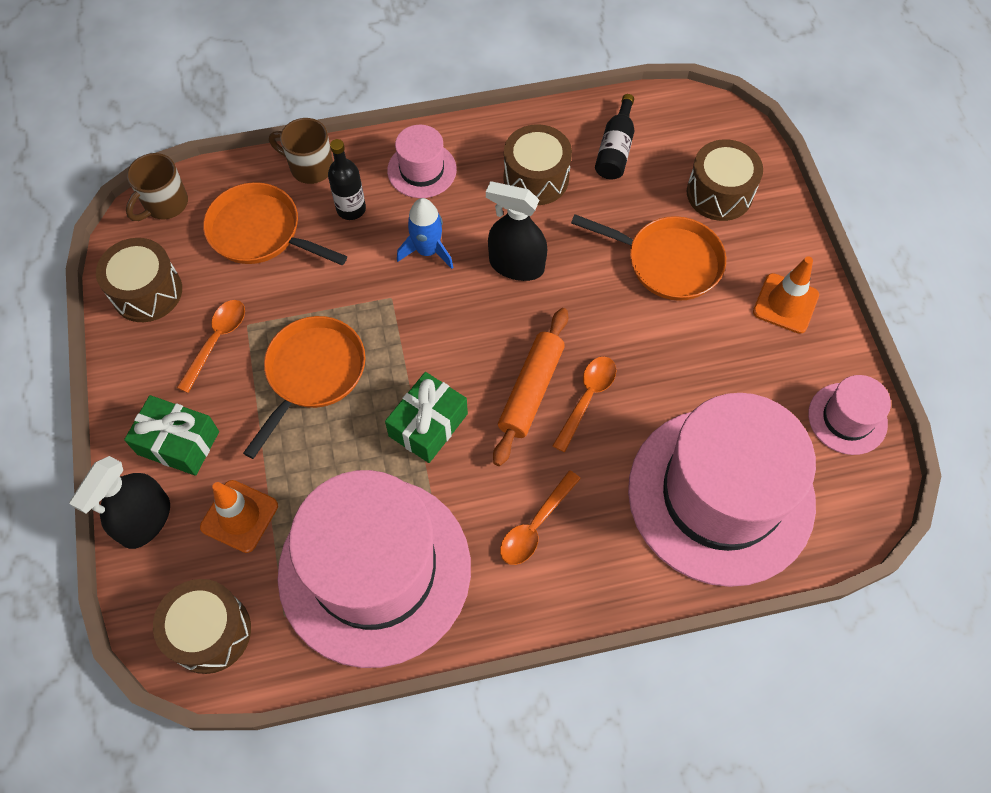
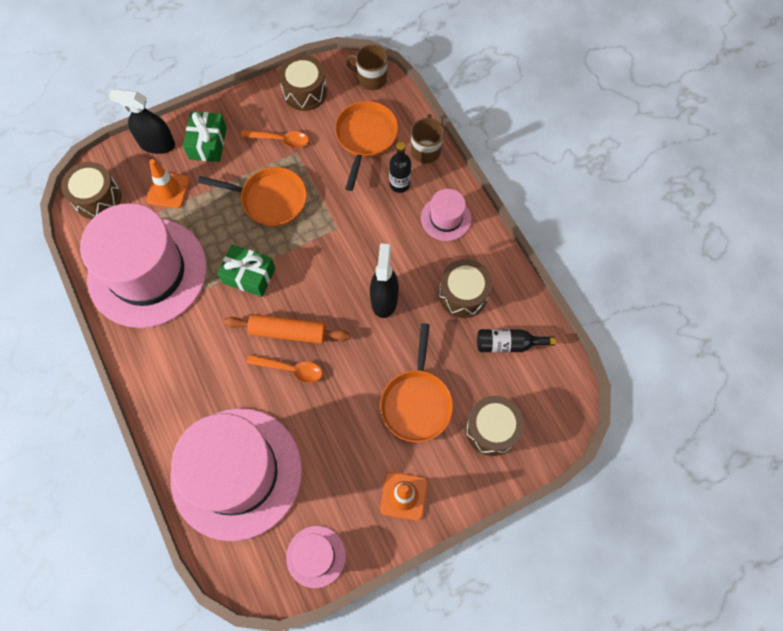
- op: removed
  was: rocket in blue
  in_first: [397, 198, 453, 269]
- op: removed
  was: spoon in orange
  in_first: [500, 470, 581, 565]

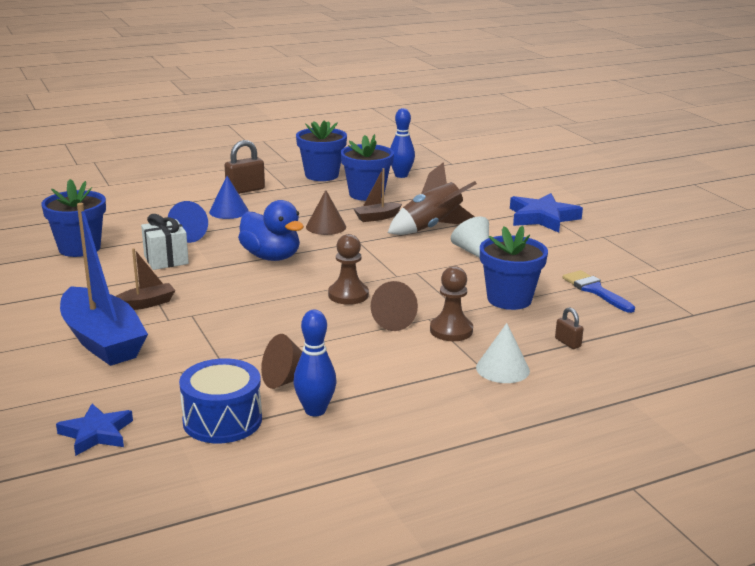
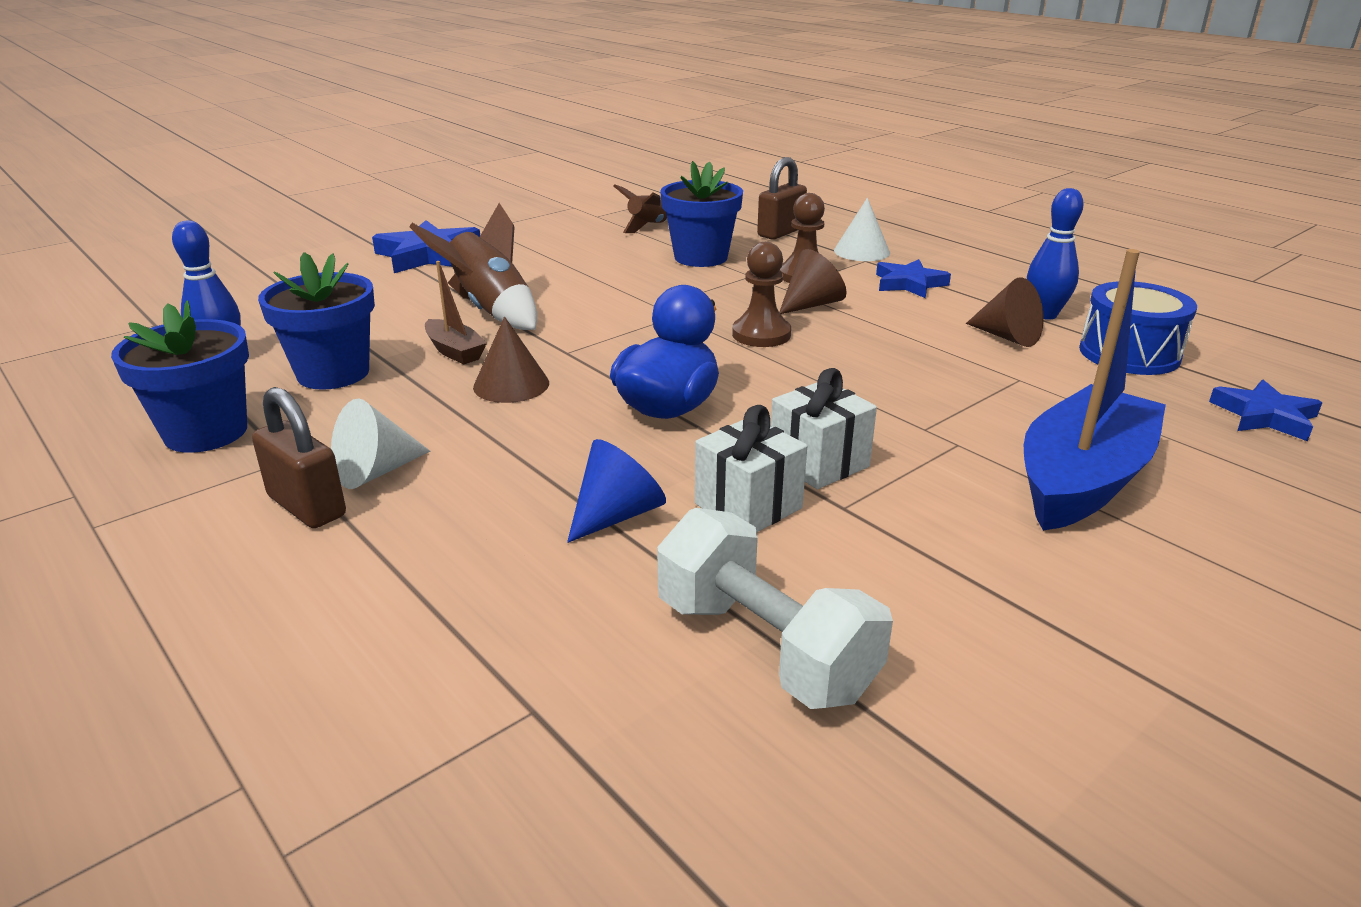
- op: moved
  was: cone in white
  in_first: [451, 217, 489, 258]
  in_second: [331, 398, 430, 489]
- op: replaced
  was: brush in blue
  now: rocket in brown
  in_first: [563, 270, 635, 313]
  in_second: [613, 184, 667, 233]
- op: replaced
  was: flower pot in blue
  now: dumbbell in white
  in_first: [41, 179, 106, 257]
  in_second: [657, 508, 893, 709]
- op: resized
  was: padlock in brown
  in_first: [555, 307, 583, 349]
  in_second: [757, 157, 807, 239]
  ratio: 1.83
- op: added
  now: gift in white
  in_second: [771, 368, 877, 489]
- op: added
  now: star in blue
  in_second: [876, 259, 951, 298]
- op: removed
  was: boat in brown
  in_first: [116, 248, 175, 310]
- op: removed
  was: cone in blue
  in_first: [209, 176, 249, 219]

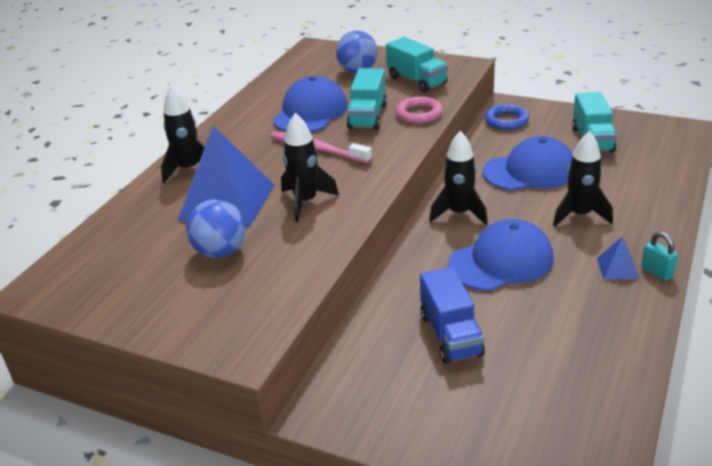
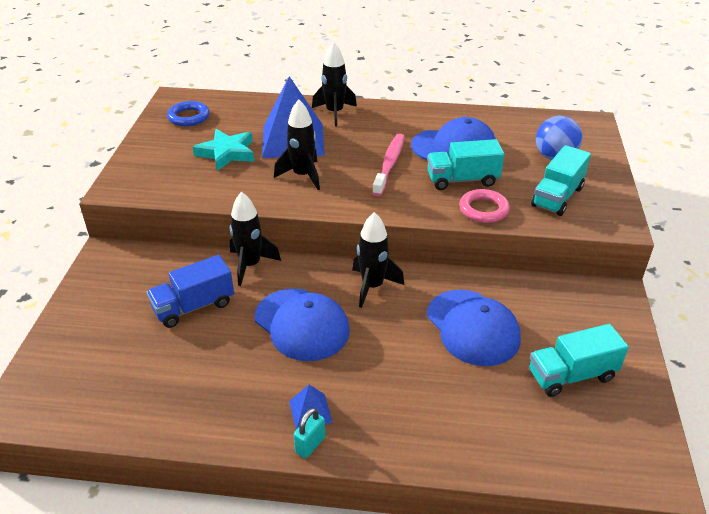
- op: moved
  was: ring in blue
  in_first: [485, 104, 529, 130]
  in_second: [167, 101, 210, 126]
- op: replaced
  was: ball in blue
  now: star in turquoise
  in_first: [186, 199, 246, 258]
  in_second: [193, 129, 254, 171]
- op: moved
  was: rocket in black
  in_first: [553, 131, 613, 227]
  in_second: [230, 192, 281, 286]

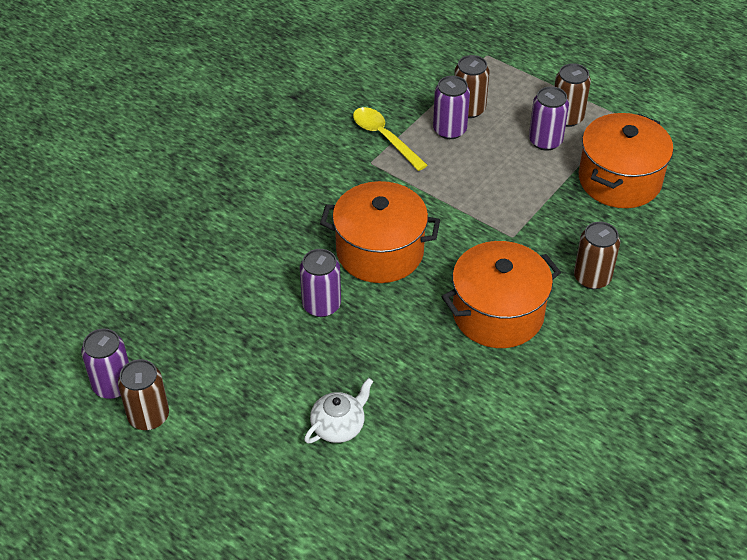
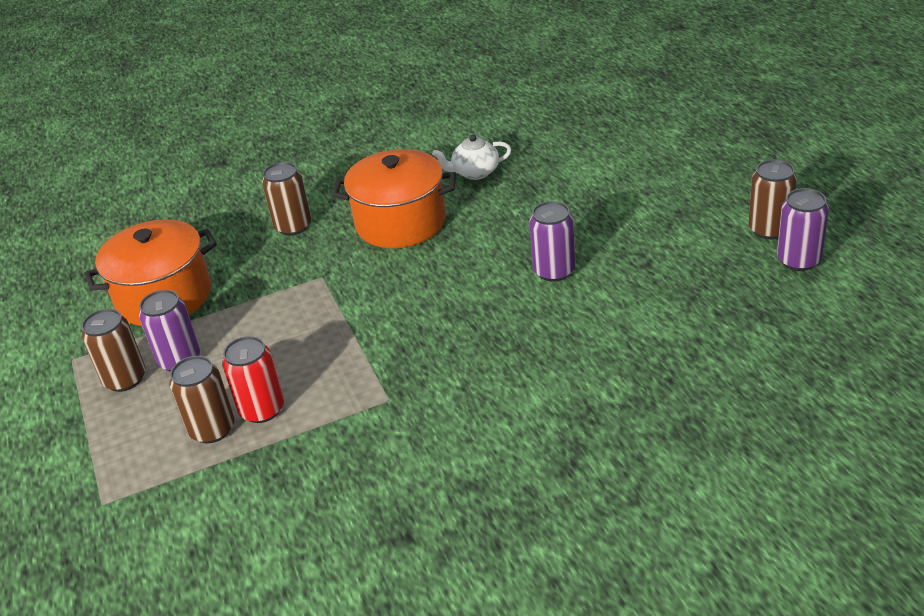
- op: recoloured
  was: can in purple
  now: can in red
  in_first: [433, 76, 470, 139]
  in_second: [222, 336, 284, 423]
- op: moved
  was: teapot in white
  in_first: [304, 378, 373, 443]
  in_second: [432, 135, 512, 180]
- op: removed
  was: pot in orange
  in_first: [320, 181, 440, 283]
- op: removed
  was: spoon in yellow
  in_first: [353, 107, 428, 171]

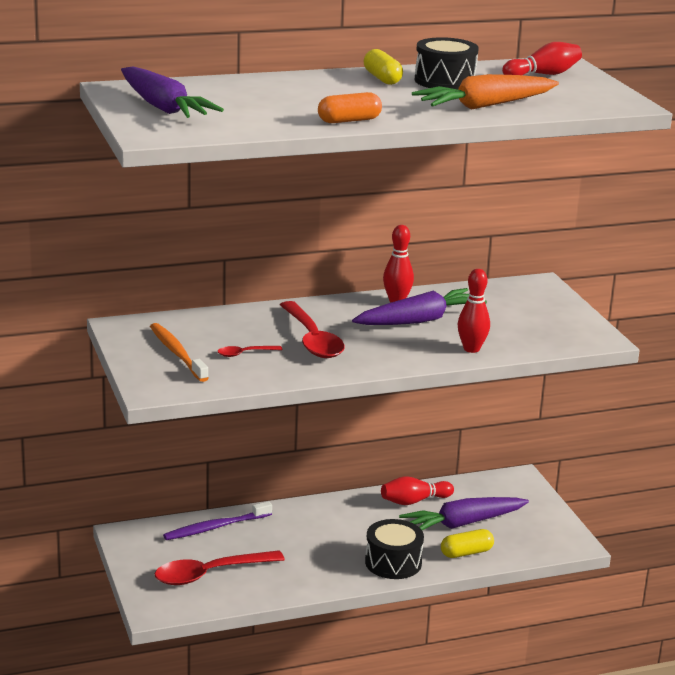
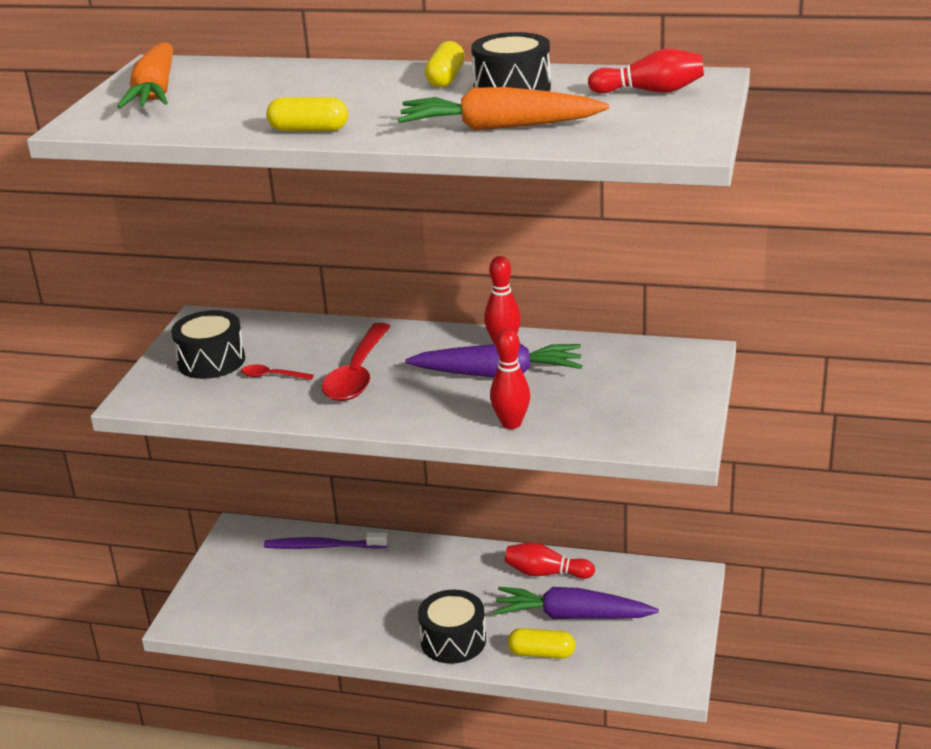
- op: recoloured
  was: carrot in purple
  now: carrot in orange
  in_first: [121, 67, 224, 118]
  in_second: [117, 42, 173, 109]
- op: replaced
  was: toothbrush in orange
  now: drum in black
  in_first: [150, 323, 209, 382]
  in_second: [171, 310, 245, 379]
- op: recoloured
  was: capsule in orange
  now: capsule in yellow
  in_first: [318, 92, 382, 123]
  in_second: [266, 97, 348, 131]
- op: removed
  was: spoon in red
  in_first: [155, 550, 285, 585]

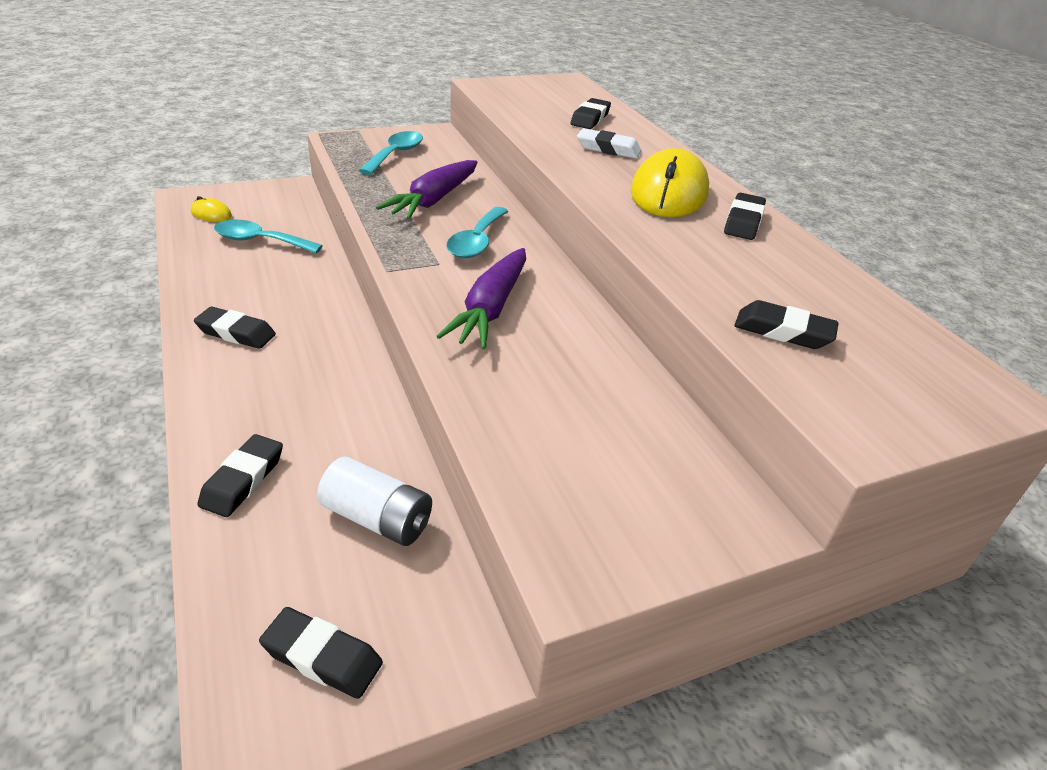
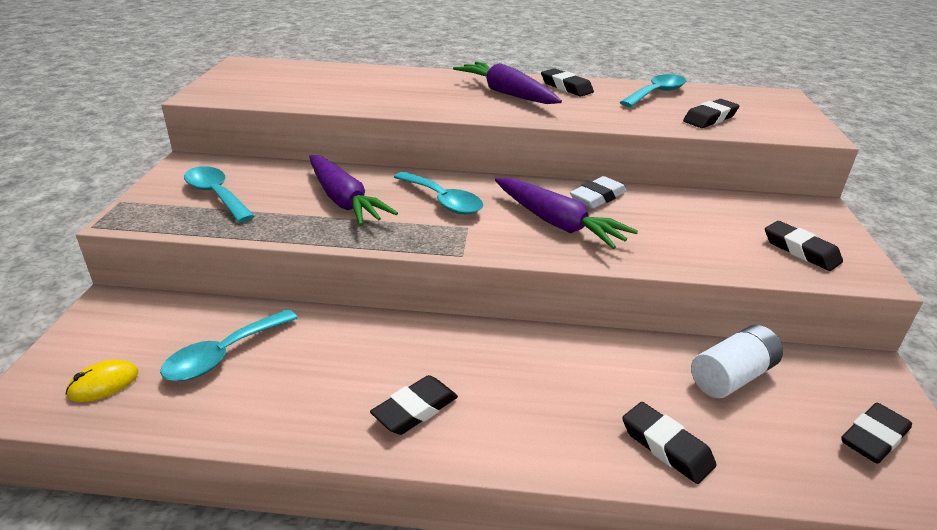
- op: replaced
  was: mouse in yellow
  now: carrot in purple
  in_first: [630, 148, 709, 217]
  in_second: [453, 62, 562, 104]
- op: moved
  was: eraser in white
  in_first: [577, 128, 642, 159]
  in_second: [570, 176, 626, 208]
- op: added
  now: spoon in turquoise
  in_second: [620, 74, 686, 107]
- op: moved
  was: eraser in black
  in_first: [570, 98, 611, 129]
  in_second: [765, 221, 843, 271]

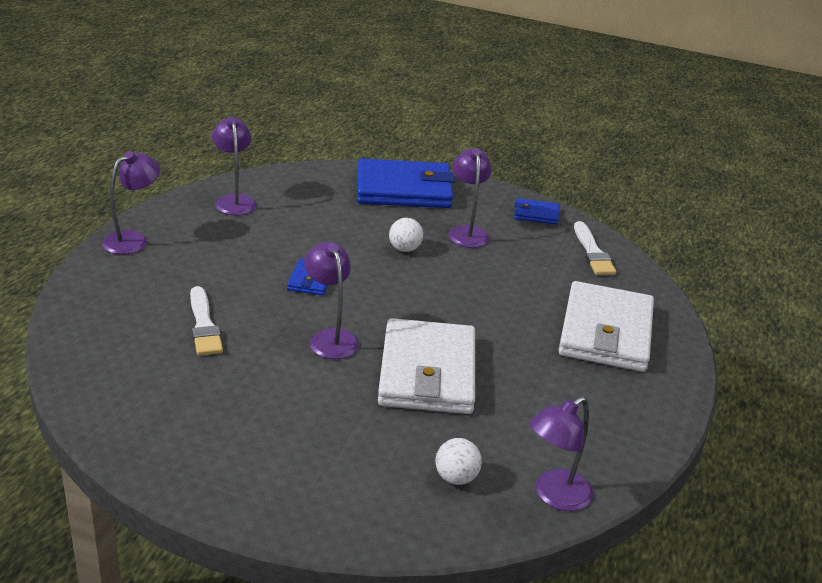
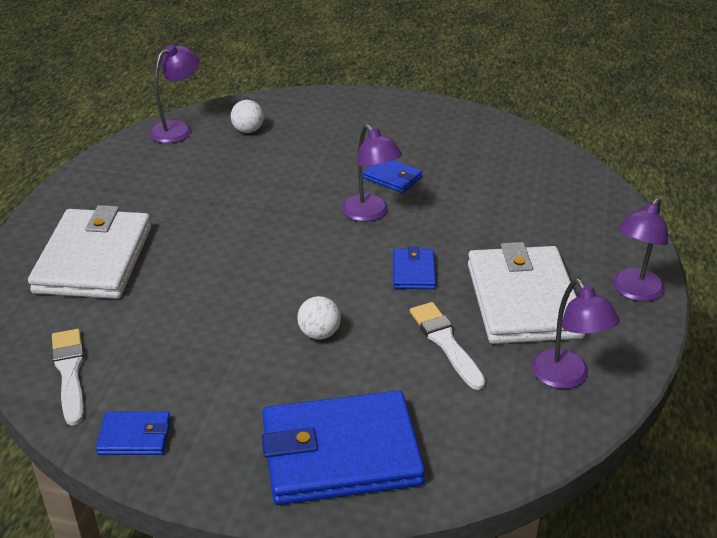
- op: added
  now: wallet in blue
  in_second: [363, 160, 422, 193]
- op: moved
  was: brush in white
  in_first: [190, 286, 223, 356]
  in_second: [410, 302, 486, 390]
- op: moved
  was: wallet in white
  in_first: [378, 318, 475, 414]
  in_second: [468, 242, 585, 344]
- op: removed
  was: lamp in purple
  in_first: [448, 148, 492, 248]

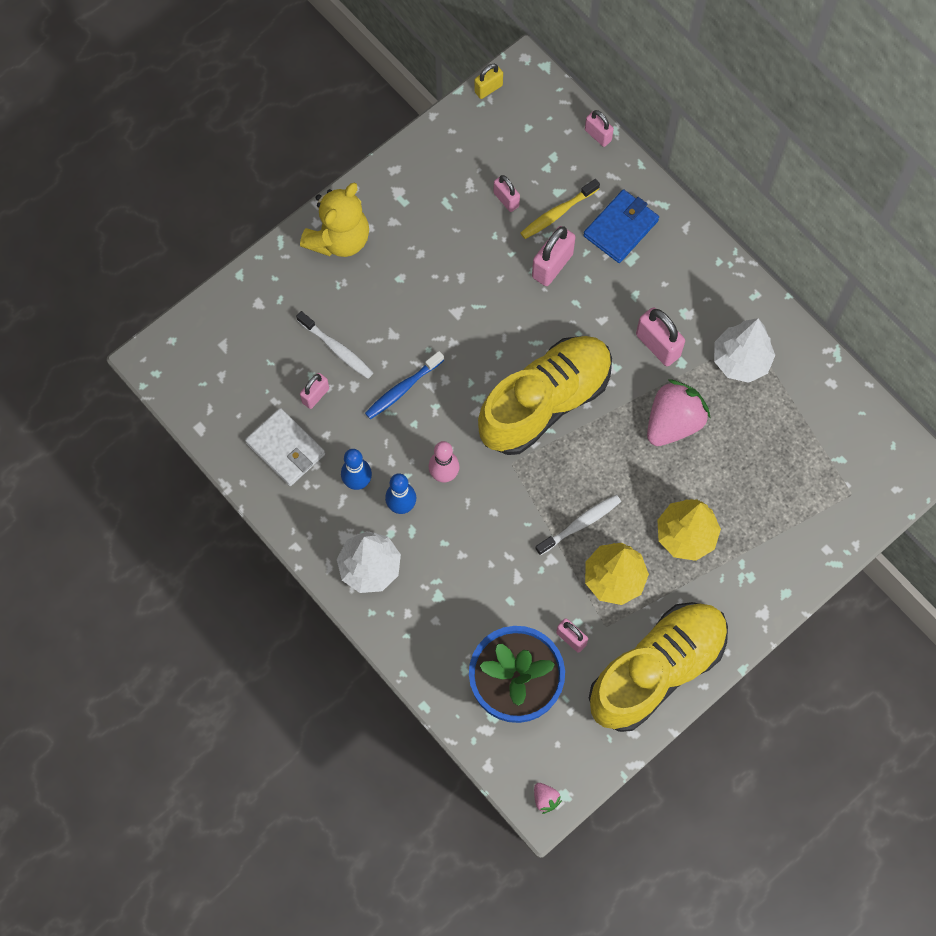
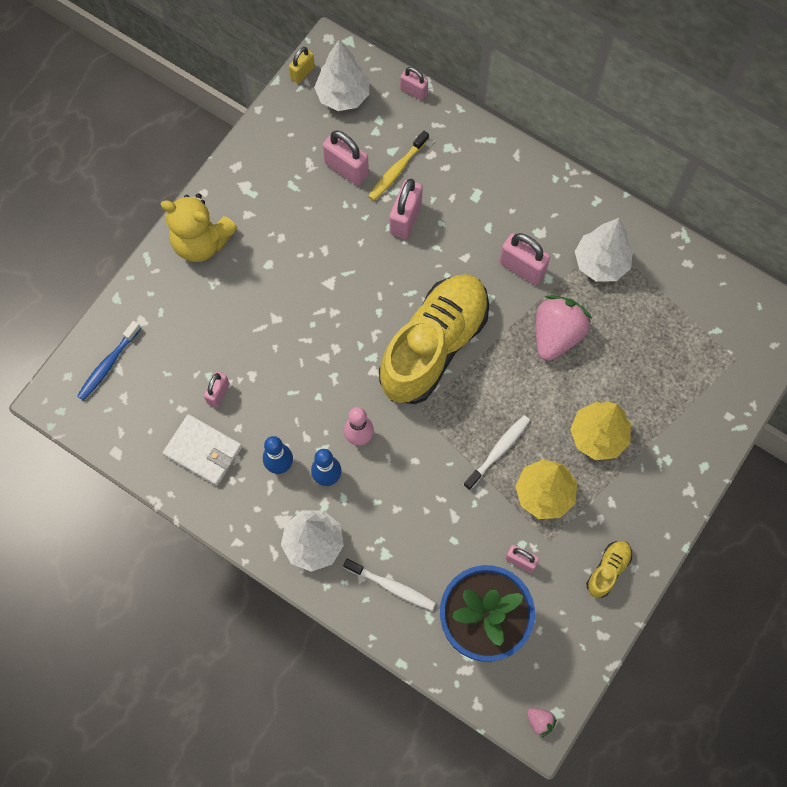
- op: moved
  was: toothbrush in blue
  in_first: [365, 351, 444, 419]
  in_second: [77, 321, 141, 401]
- op: turned
  was: teddy bear in yellow
  in_first: [300, 182, 369, 257]
  in_second: [161, 193, 238, 262]
  clockwise: 90
- op: added
  now: tree in white
  in_second: [314, 40, 369, 111]
- op: resized
  was: padlock in pink
  in_first: [493, 175, 520, 212]
  in_second: [323, 130, 369, 186]
  ratio: 1.62
- op: moved
  was: toothbrush in white
  in_first: [296, 311, 373, 379]
  in_second: [343, 559, 436, 611]
- op: resized
  was: shoe in yellow
  in_first: [589, 602, 728, 732]
  in_second: [586, 541, 632, 598]
  ratio: 0.4
- op: removed
  was: wallet in blue
  in_first: [583, 189, 659, 263]

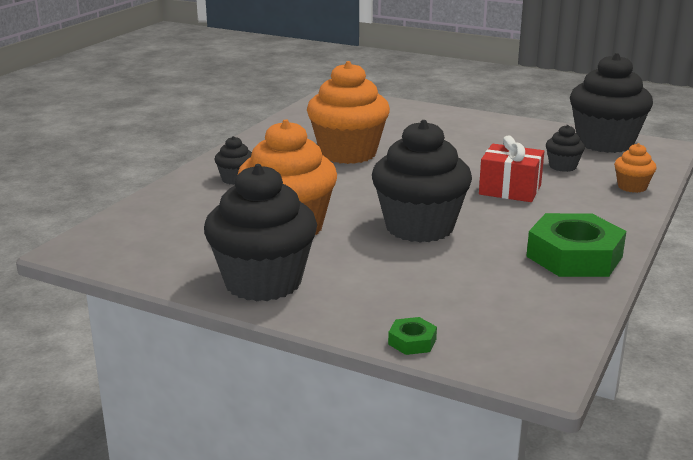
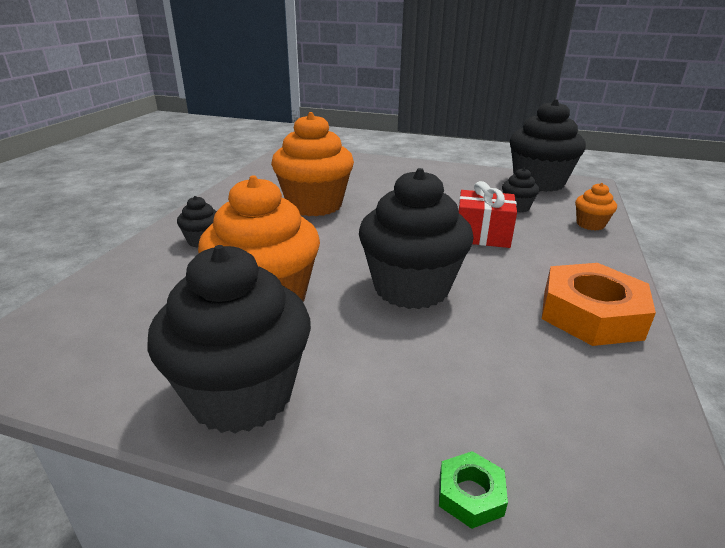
- op: recoloured
  was: nut in green
  now: nut in orange
  in_first: [526, 213, 626, 277]
  in_second: [542, 263, 656, 346]

